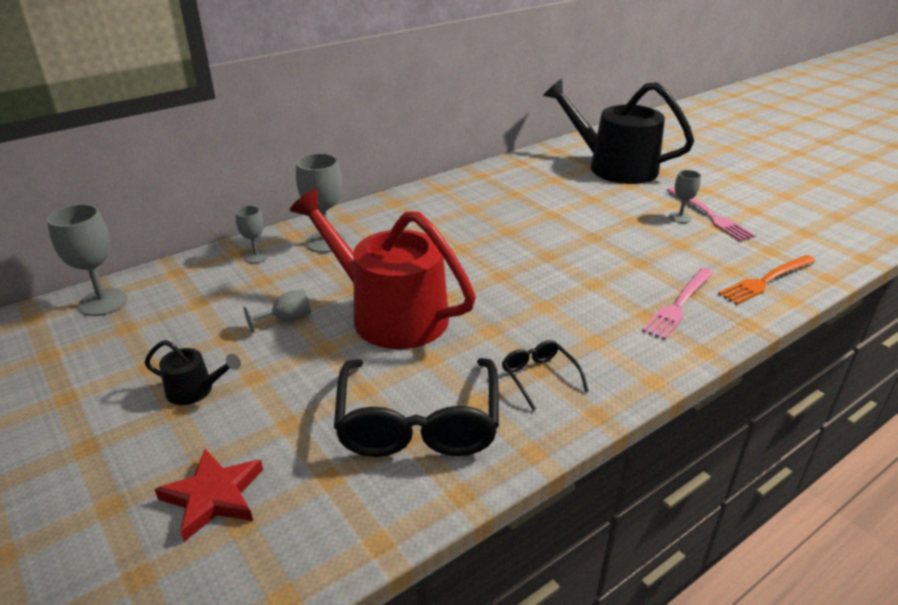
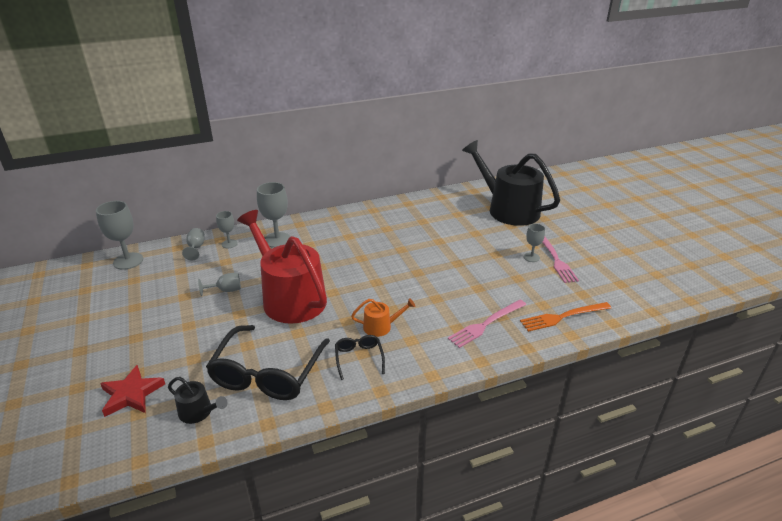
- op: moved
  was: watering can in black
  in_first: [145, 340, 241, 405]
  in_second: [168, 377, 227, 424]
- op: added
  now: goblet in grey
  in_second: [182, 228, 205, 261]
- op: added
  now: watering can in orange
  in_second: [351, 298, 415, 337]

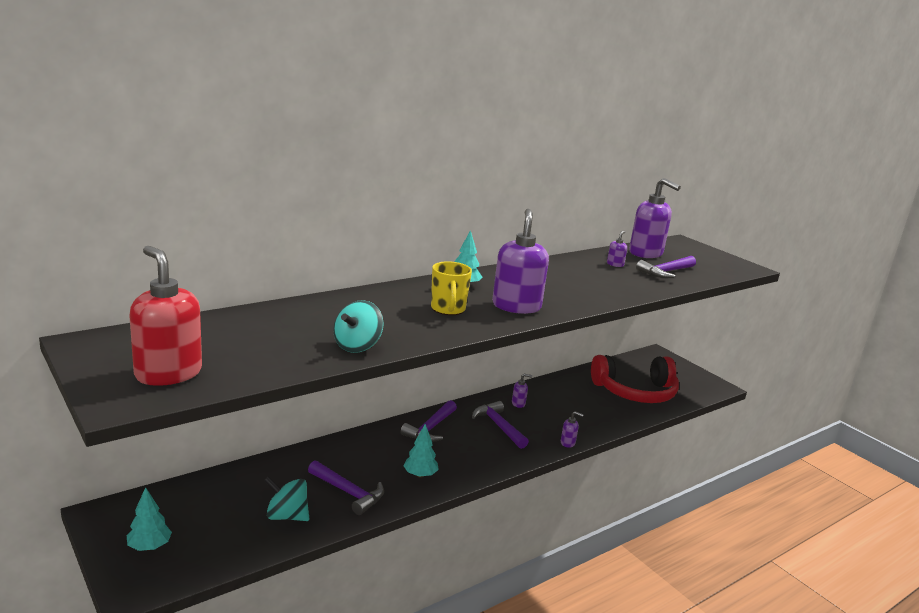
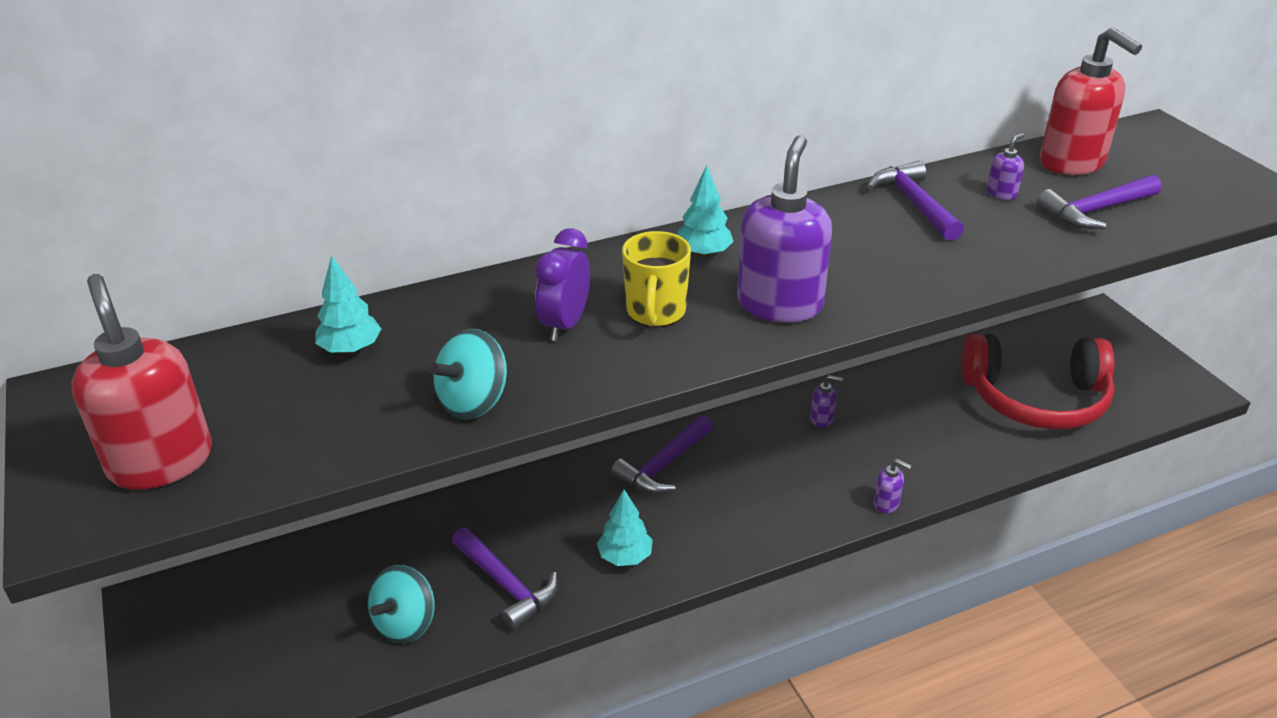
- op: moved
  was: tree in turquoise
  in_first: [127, 487, 172, 551]
  in_second: [315, 256, 381, 354]
- op: turned
  was: spinning top in turquoise
  in_first: [264, 476, 309, 521]
  in_second: [367, 565, 435, 643]
  clockwise: -90
- op: added
  now: clock in purple
  in_second: [535, 228, 590, 341]
- op: moved
  was: hammer in purple
  in_first: [472, 401, 529, 449]
  in_second: [867, 161, 964, 241]
- op: recoloured
  was: soap dispenser in purple
  now: soap dispenser in red
  in_first: [629, 178, 681, 258]
  in_second: [1040, 27, 1142, 175]

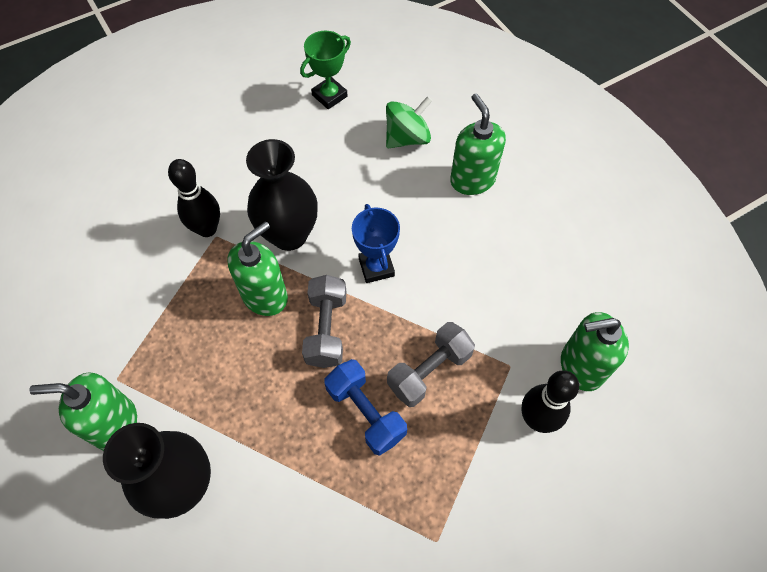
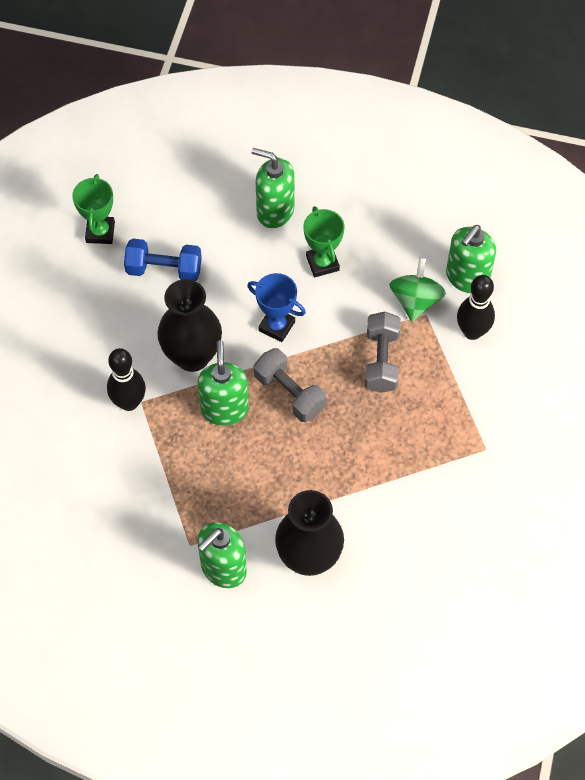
- op: moved
  was: dumbbell in blue
  in_first: [324, 359, 407, 456]
  in_second: [124, 238, 202, 281]
- op: added
  now: trophy in green
  in_second: [304, 206, 344, 277]
- op: moved
  was: spinning top in green
  in_first: [386, 96, 432, 148]
  in_second: [389, 257, 446, 322]

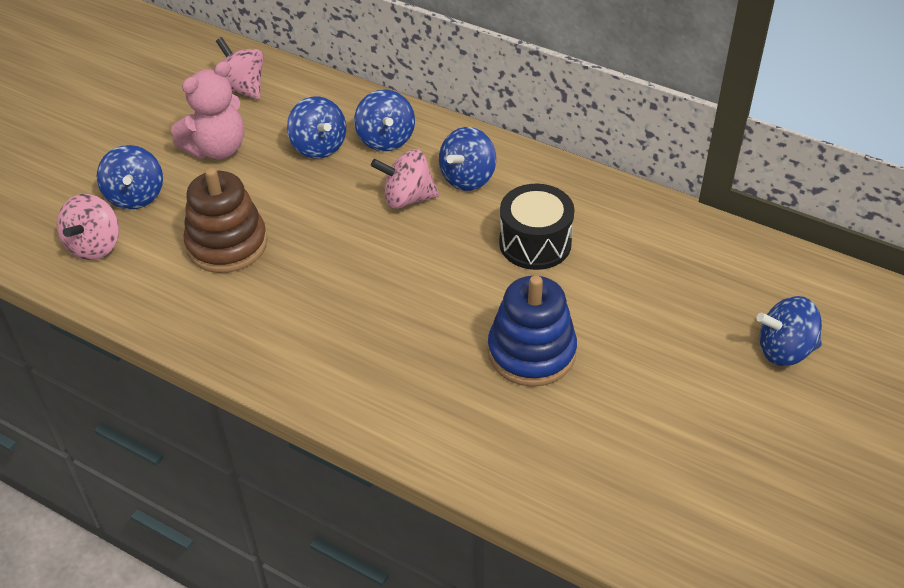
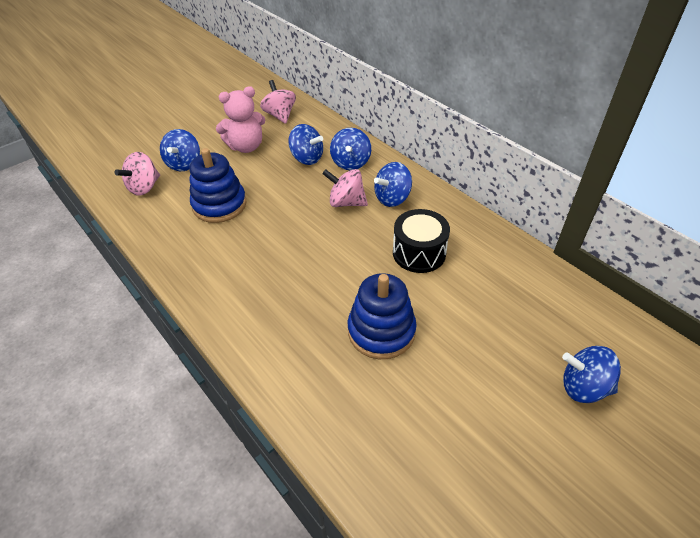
- op: recoloured
  was: stacking toy in brown
  now: stacking toy in blue
  in_first: [183, 168, 268, 273]
  in_second: [189, 148, 247, 223]
- op: turned
  was: spinning top in blue
  in_first: [287, 96, 346, 159]
  in_second: [288, 124, 323, 165]
  clockwise: -45

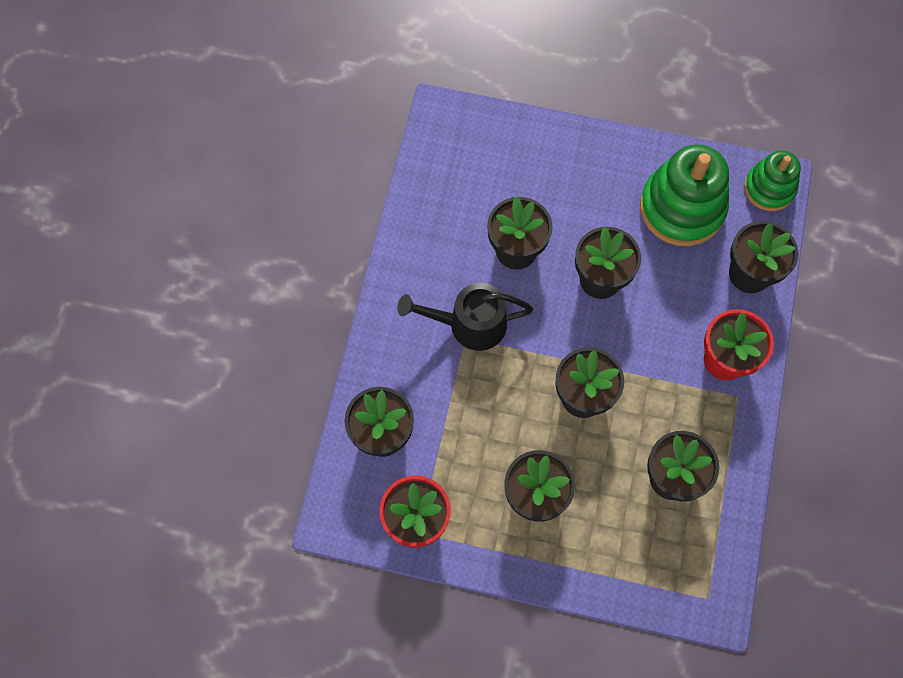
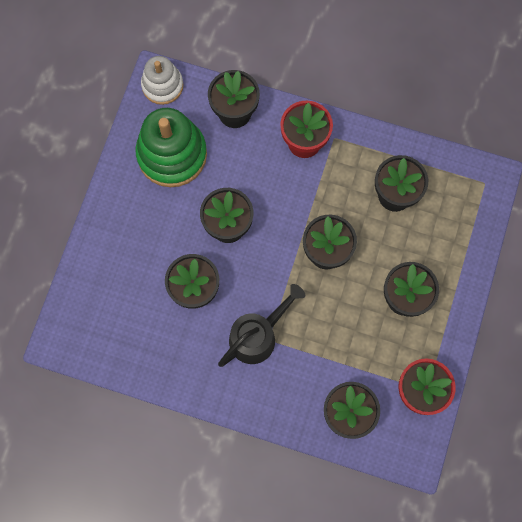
- op: recoloured
  was: stacking toy in green
  now: stacking toy in white
  in_first: [744, 150, 801, 211]
  in_second: [141, 56, 183, 105]
- op: turned
  was: watering can in black
  in_first: [397, 283, 533, 351]
  in_second: [218, 284, 305, 367]
  clockwise: -135

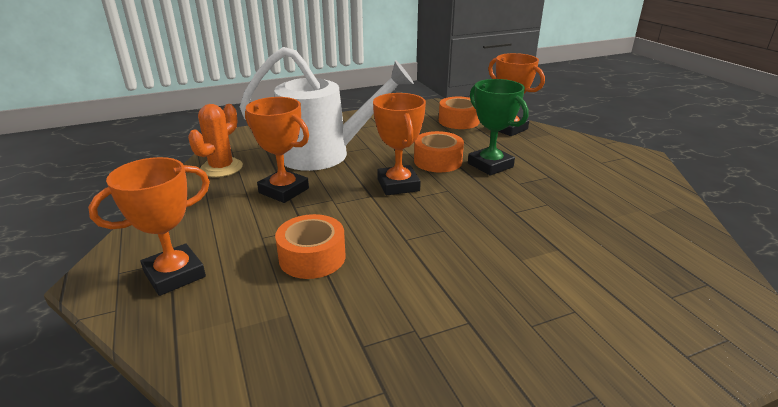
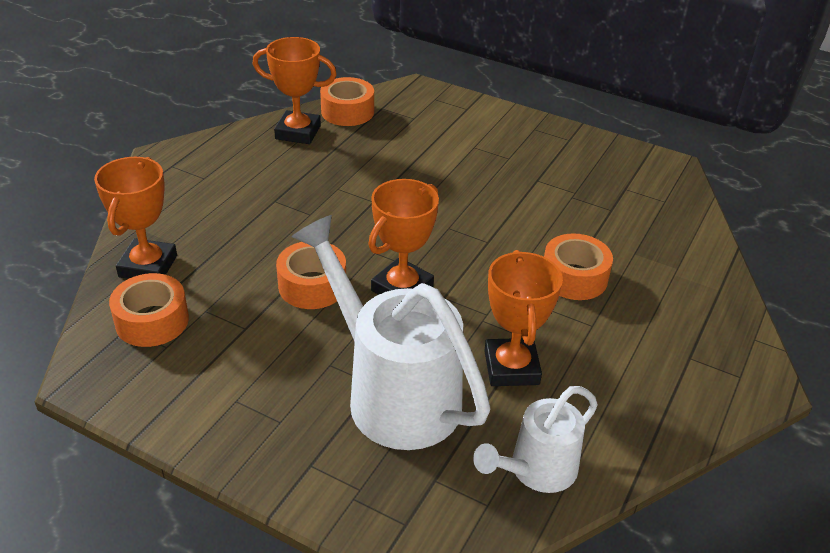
- op: moved
  was: trophy in orange
  in_first: [88, 157, 210, 296]
  in_second: [253, 37, 337, 144]
- op: added
  now: tape in orange
  in_second: [320, 77, 374, 126]
- op: replaced
  was: cactus in orange
  now: watering can in white
  in_first: [188, 104, 243, 177]
  in_second: [473, 386, 598, 493]
- op: removed
  was: trophy in green
  in_first: [468, 79, 528, 176]

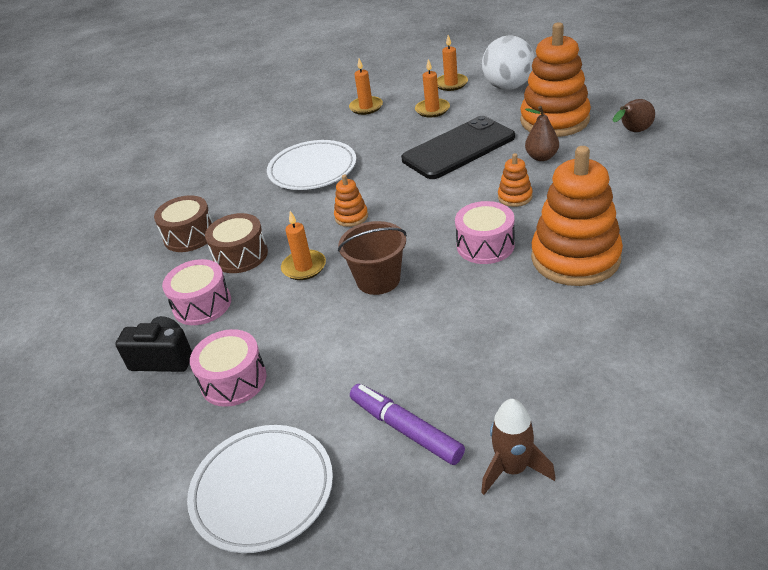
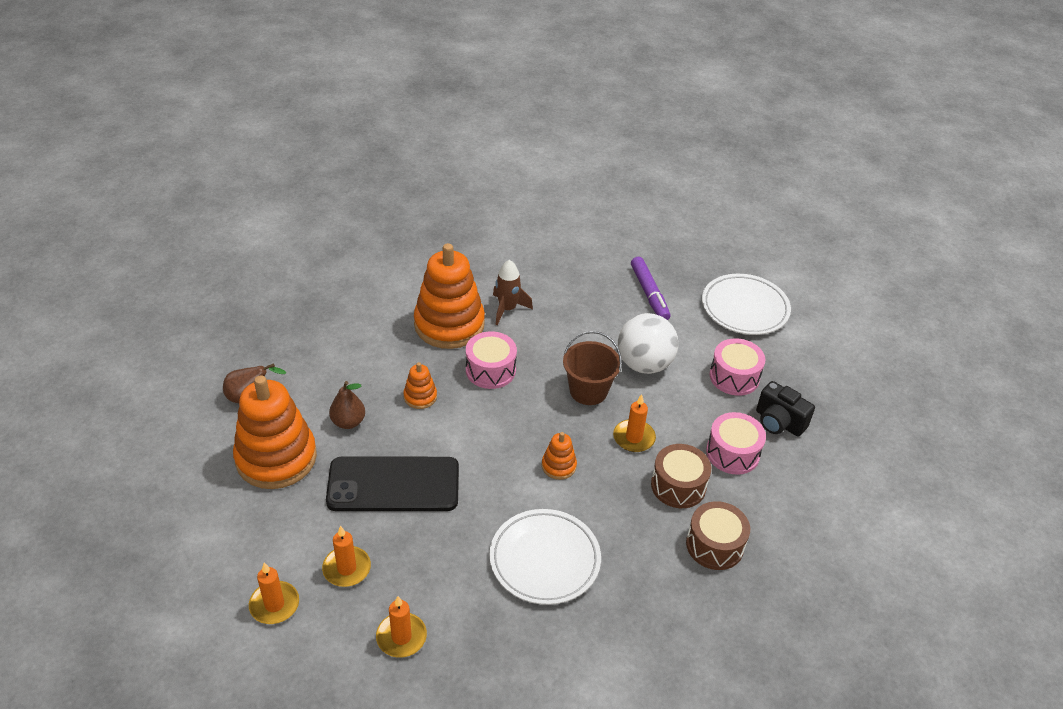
- op: moved
  was: rocket in brown
  in_first: [481, 399, 555, 495]
  in_second: [493, 260, 533, 325]
- op: moved
  was: ball in white
  in_first: [482, 35, 535, 90]
  in_second: [618, 313, 678, 374]

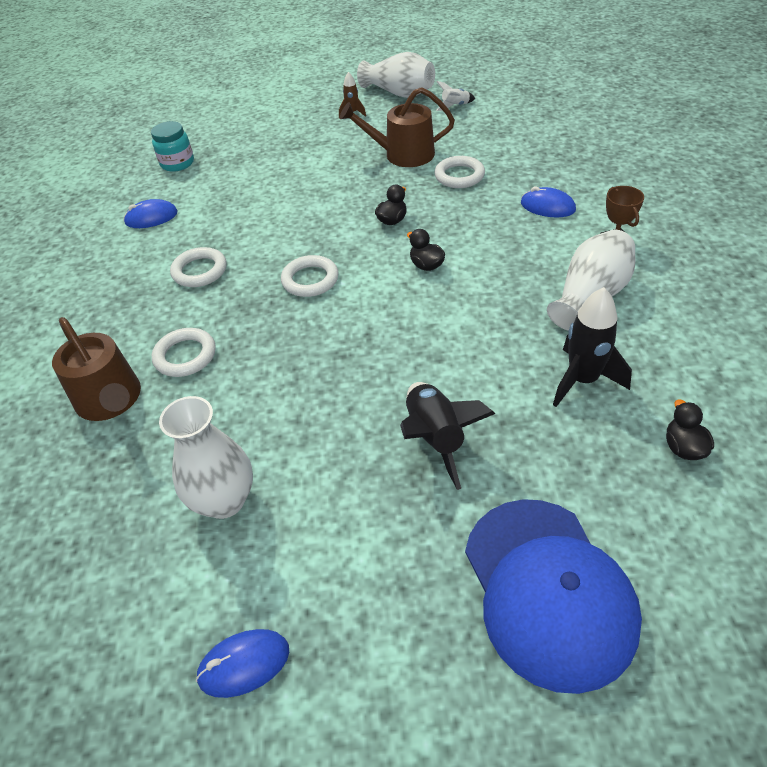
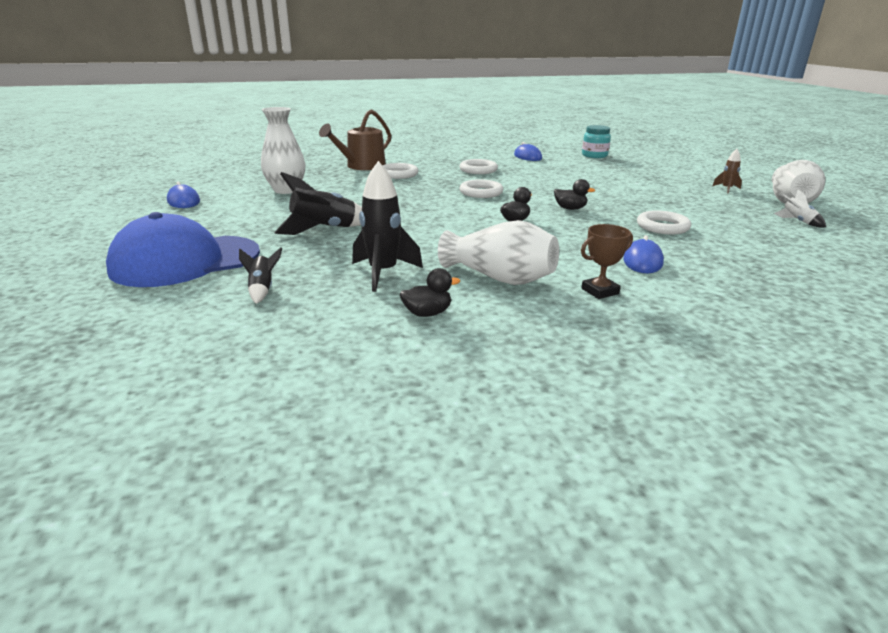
- op: added
  now: rocket in black
  in_second: [239, 247, 282, 304]
- op: moved
  was: duck in black
  in_first: [666, 399, 714, 460]
  in_second: [400, 268, 460, 317]
- op: removed
  was: watering can in brown
  in_first: [340, 87, 455, 167]

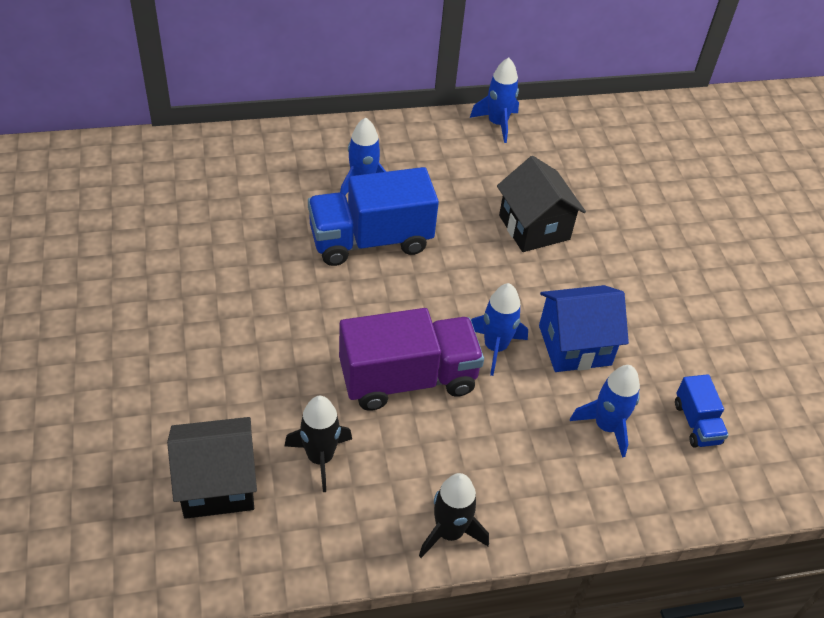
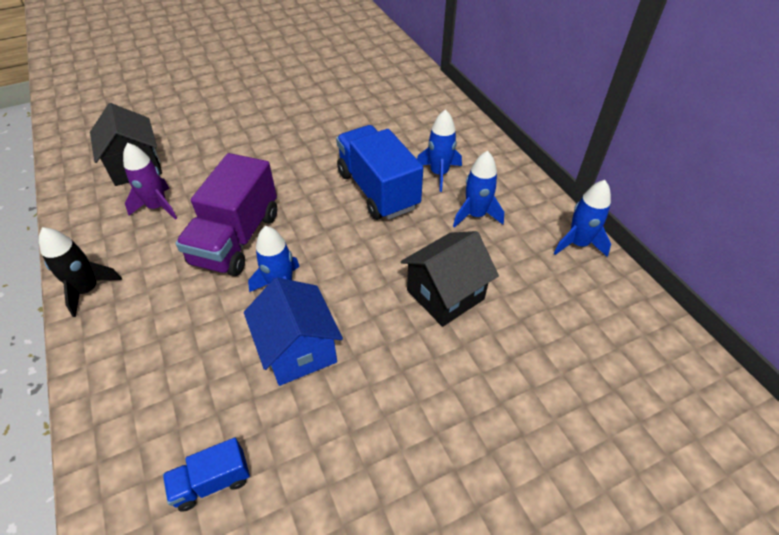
- op: recoloured
  was: rocket in black
  now: rocket in purple
  in_first: [285, 396, 352, 492]
  in_second: [123, 143, 177, 220]
- op: turned
  was: truck in purple
  in_first: [339, 308, 484, 411]
  in_second: [175, 153, 277, 276]
  clockwise: 45
- op: moved
  was: rocket in blue
  in_first: [570, 365, 640, 458]
  in_second: [453, 151, 504, 228]

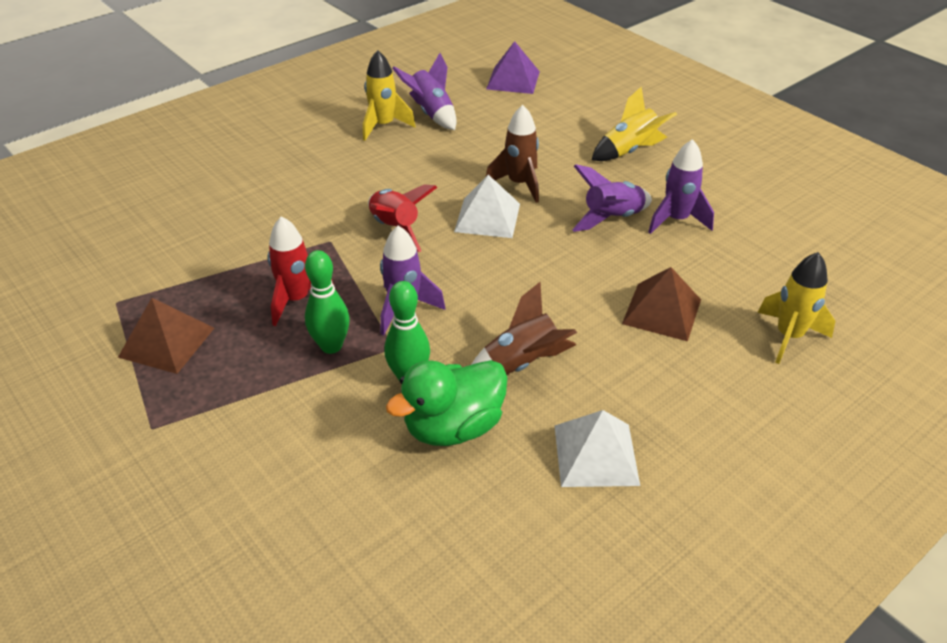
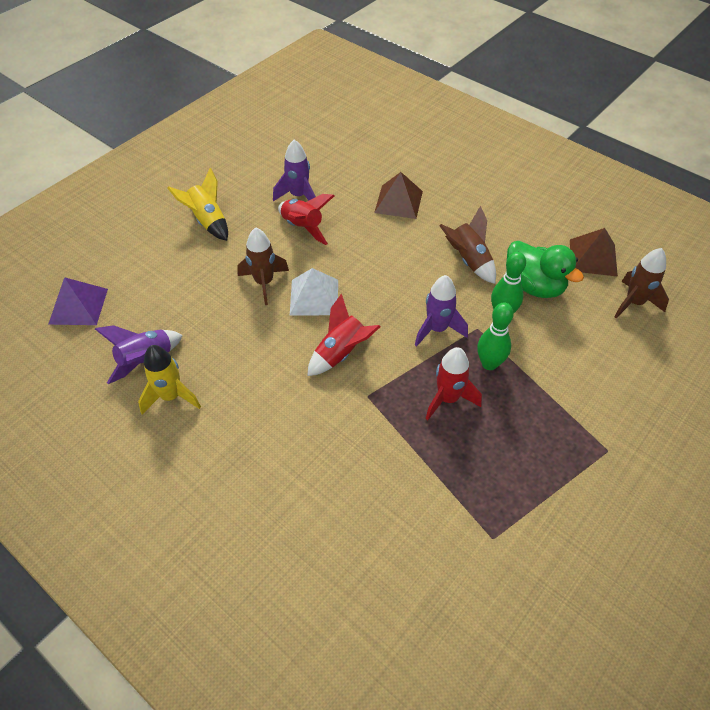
- op: recoloured
  was: rocket in purple
  now: rocket in red
  in_first: [572, 164, 652, 232]
  in_second: [278, 194, 334, 245]
- op: moved
  was: pyramid in brown
  in_first: [118, 298, 214, 374]
  in_second: [570, 228, 618, 277]
- op: added
  now: rocket in brown
  in_second: [614, 248, 669, 318]
- op: removed
  was: pyramid in white
  in_first: [555, 410, 640, 487]
- op: removed
  was: rocket in yellow
  in_first: [758, 252, 835, 364]

